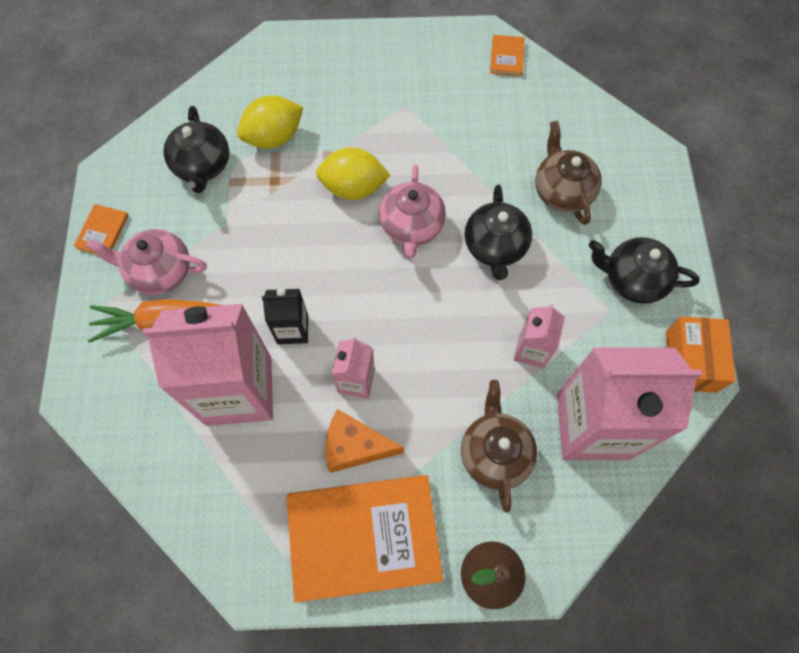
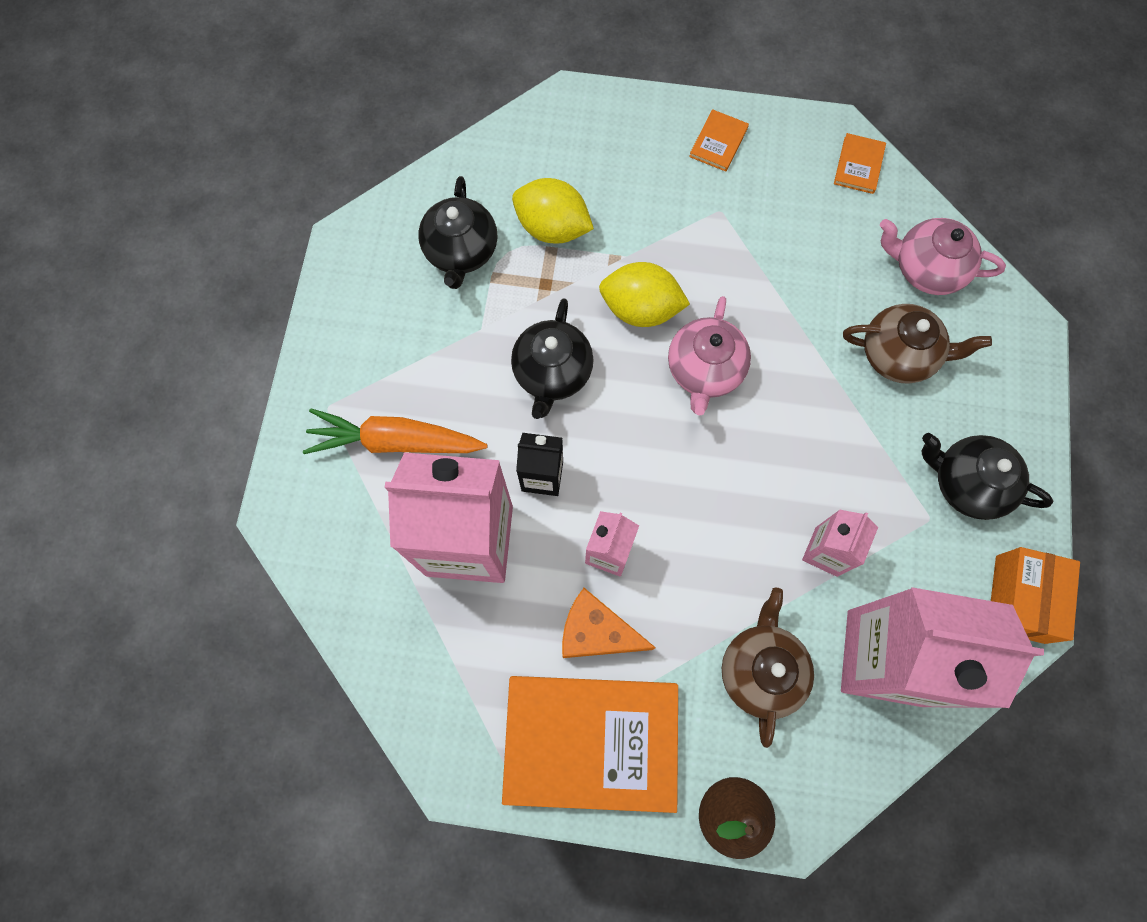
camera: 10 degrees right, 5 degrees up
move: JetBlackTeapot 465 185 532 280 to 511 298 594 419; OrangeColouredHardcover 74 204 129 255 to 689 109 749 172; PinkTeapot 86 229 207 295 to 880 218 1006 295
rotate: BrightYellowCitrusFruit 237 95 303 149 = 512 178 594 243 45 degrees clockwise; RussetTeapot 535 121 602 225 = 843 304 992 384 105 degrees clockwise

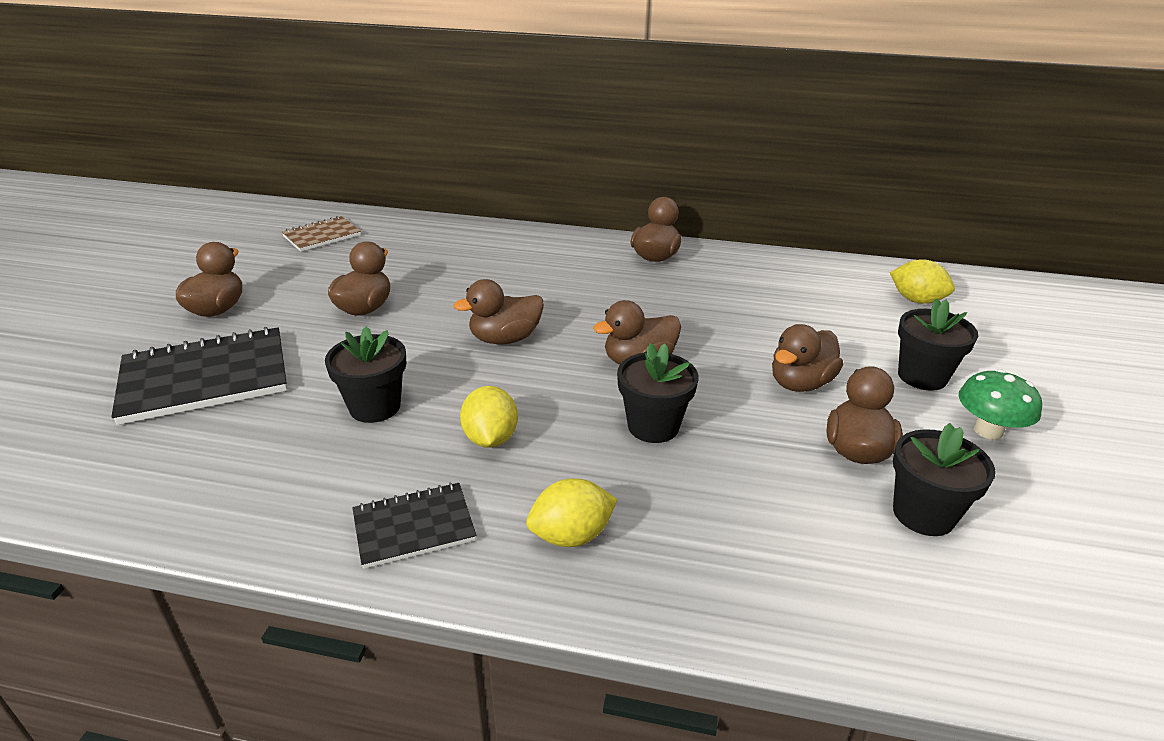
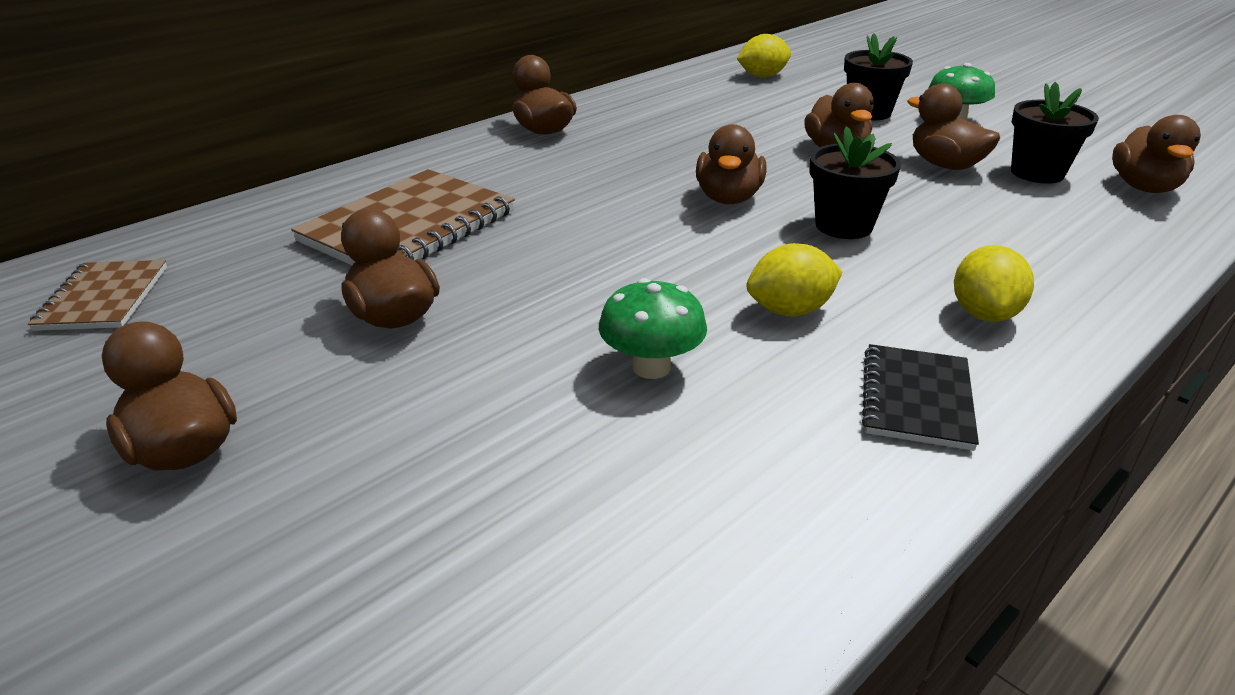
camera: 55 degrees left, 0 degrees up
delete: JetBlackNotebook 111 327 287 425
insert: RussetNotebook 291 169 515 265
move: RussetDuck 453 279 544 344 to 1112 115 1201 193
replace: JetBlackPlantPot 325 327 406 423 to LeafGreenToadstool 599 278 707 379
rotate: BrightYellowCitrusFruit 460 386 518 448 = 746 243 842 317 45 degrees counterclockwise

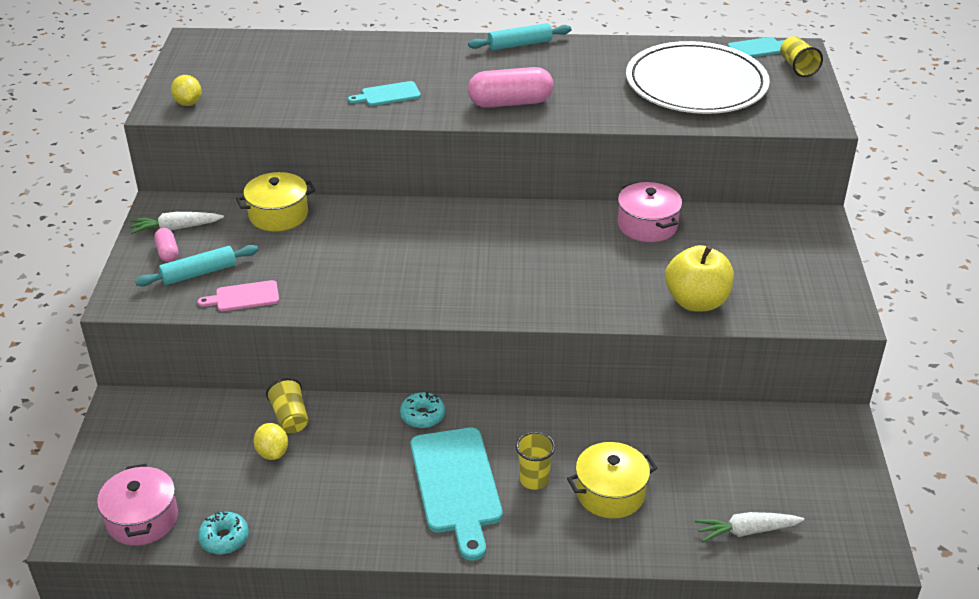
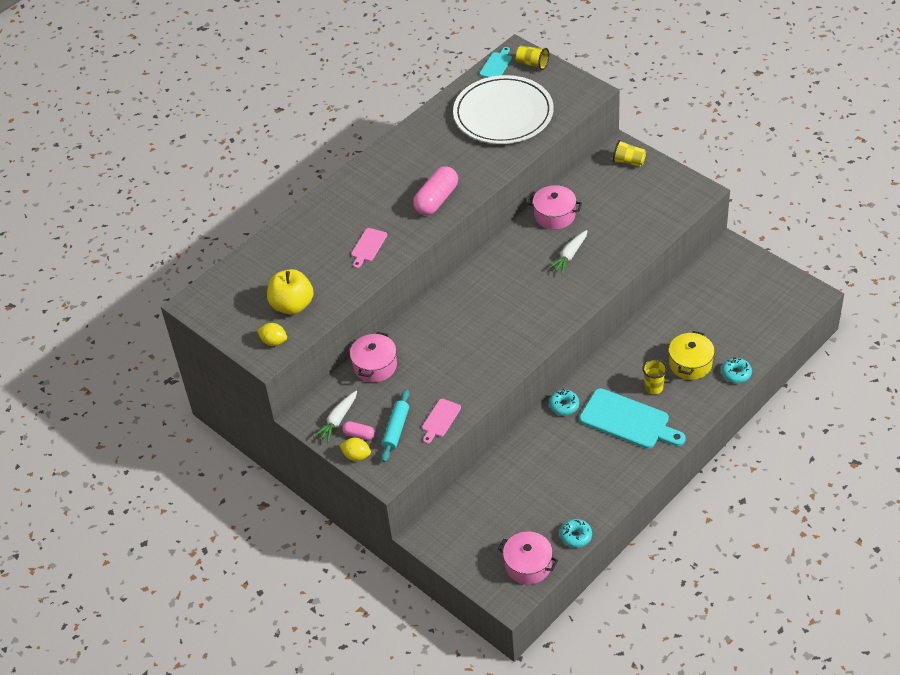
camera: 45 degrees left, 10 degrees up
delete: TurquoiseRollingPin 468 23 571 50
insert: TurquoiseGlazedDonut 722 358 752 383
move: BrightYellowAppleFruit 665 245 734 311 to 267 269 313 315; BrightYellowBeaker 266 378 309 433 to 613 140 646 167; BrightYellowCitrusFruit 253 423 288 460 to 339 438 371 461; WhiteToyCarrot 695 512 805 542 to 548 230 588 274
recolor: TurquoiseChoppingBoard 348 81 421 106 to PinkChoppingBoard 351 228 387 268; BrightYellowPot 236 172 316 231 to PinkPot 350 332 397 382

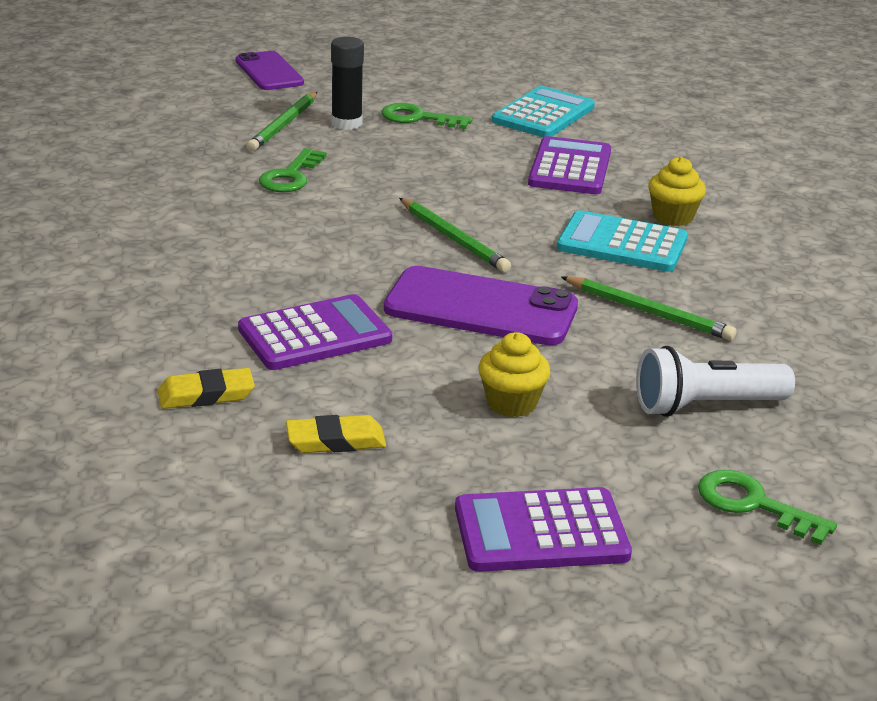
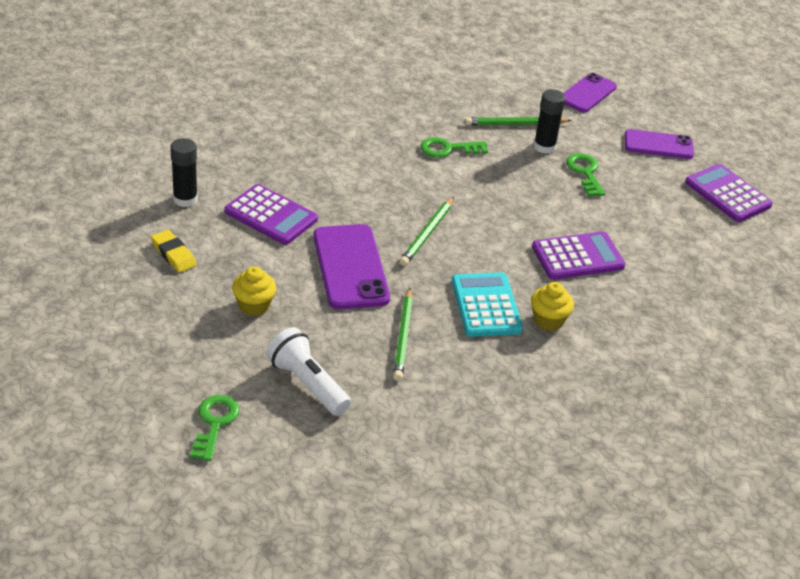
camera: 60 degrees right, 10 degrees up
delete: TurquoiseAddingMachine 492 86 595 138
insert: PurpleSmartphone 625 129 694 159
move: PurpleAddingMachine 455 487 632 572 to 685 164 773 222
replace: BrightYellowPencilEraser 158 368 255 409 to JetBlackGlueStick 170 138 198 207

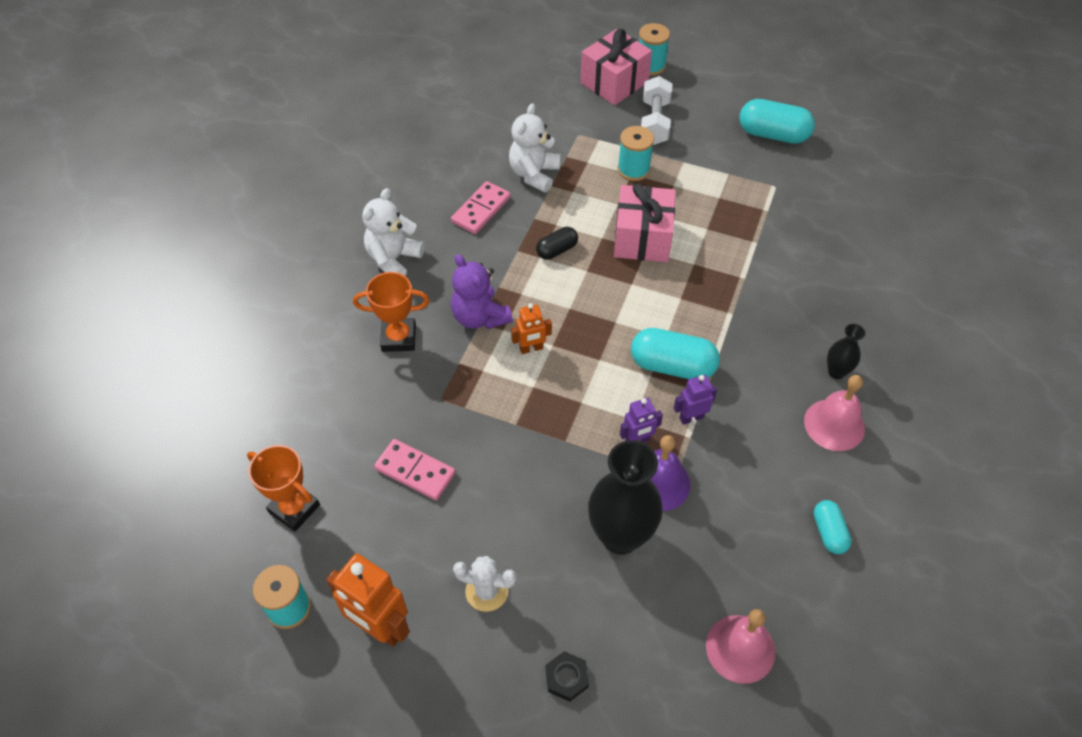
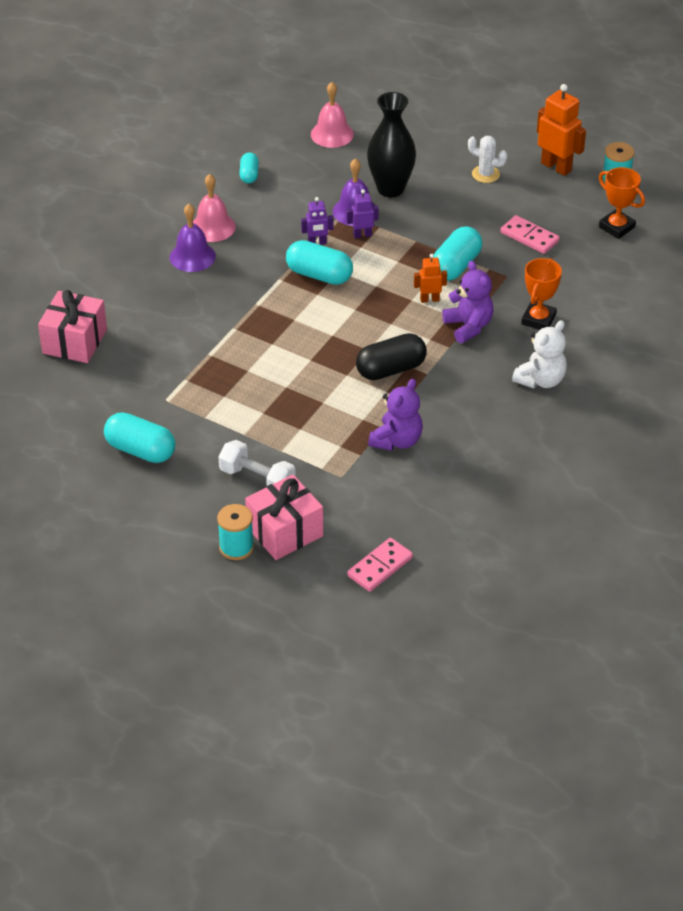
camera: 170 degrees left, 10 degrees down
delete: TurquoiseReelOfThread 618 126 654 181; JetBlackNut 546 651 589 702
insert: TurquoisePillShape 433 226 482 281
move: PinkDomino 451 181 511 234 to 347 538 413 592; PinkWrappedGift 614 183 676 262 to 38 290 107 363
replace: JetBlackTallVase 827 324 865 379 to PurpleSchoolBell 170 204 216 272
recolor: WhiteTeddy 509 103 560 193 to PurpleTeddy 368 379 423 451
rotate: WhiteFreeWeight 641 76 672 145 = 218 440 296 486 75 degrees counterclockwise; OrangeColouredPrizeCup 353 272 430 352 = 521 258 562 330 75 degrees counterclockwise
resize: JetBlackPillShape 536 227 578 259 = 356 333 427 380 x1.75

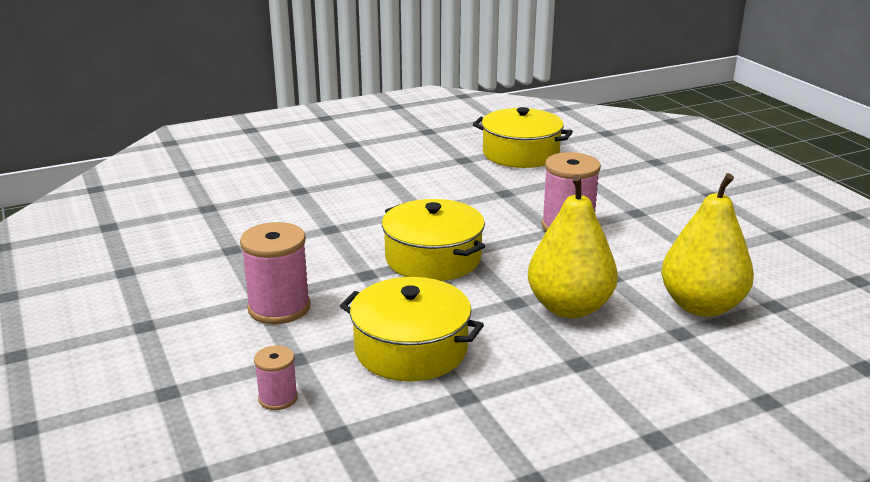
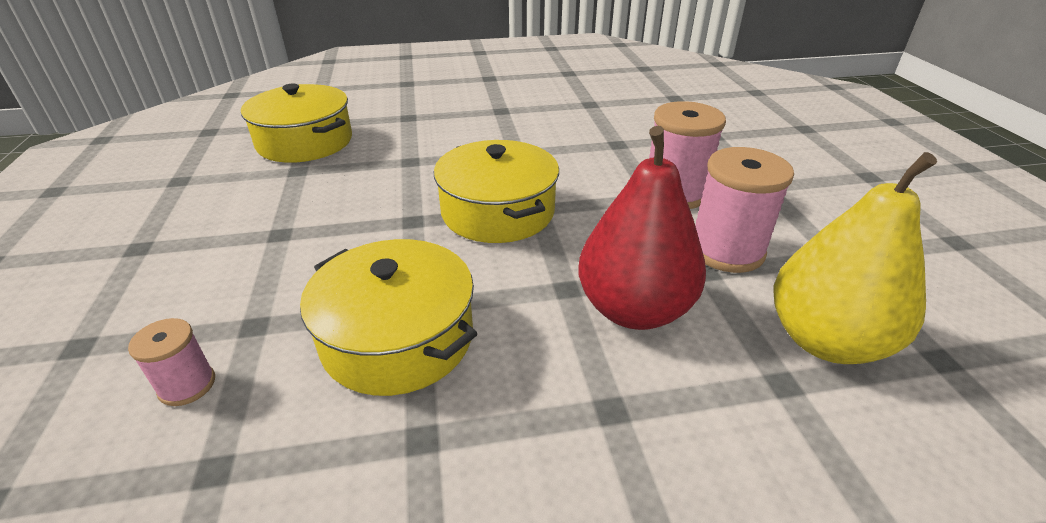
camera: 15 degrees right, 10 degrees up
move: BrightYellowPot 473 107 573 168 to 241 84 352 163; PinkReelOfThread 240 222 311 324 to 695 147 794 273
recolor: BrightYellowToyPear 528 175 618 318 to RedToyPear 578 126 706 330

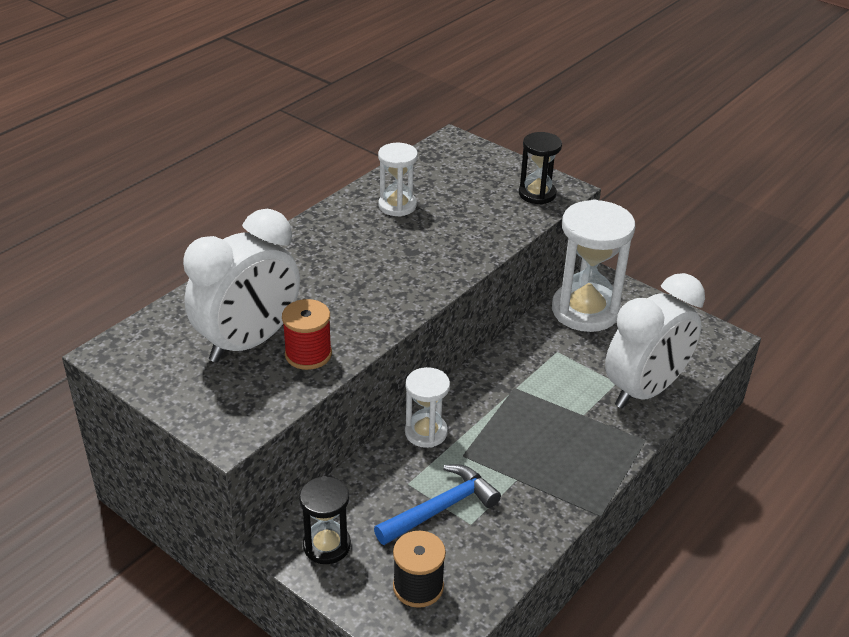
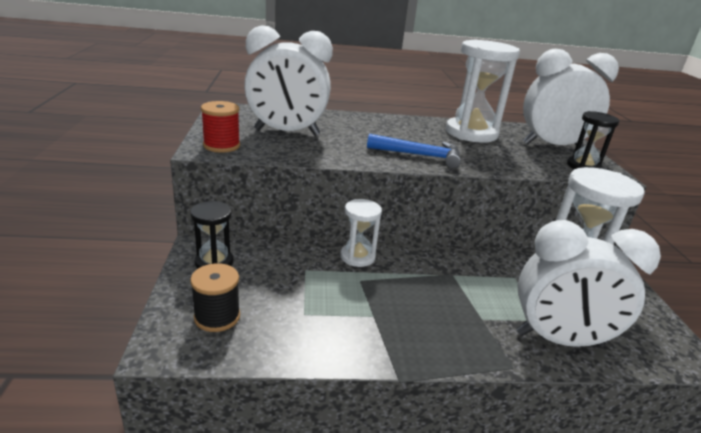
camera: 45 degrees right, 10 degrees down
insert: WhiteBedsideClock 523 49 619 148
move: RedReelOfThread 282 299 332 370 to 201 101 240 153; BlueCarpenter'sHammer 374 464 501 545 to 367 134 461 168
resize: WhiteHourglass 378 143 418 217 = 446 40 520 143 x1.81

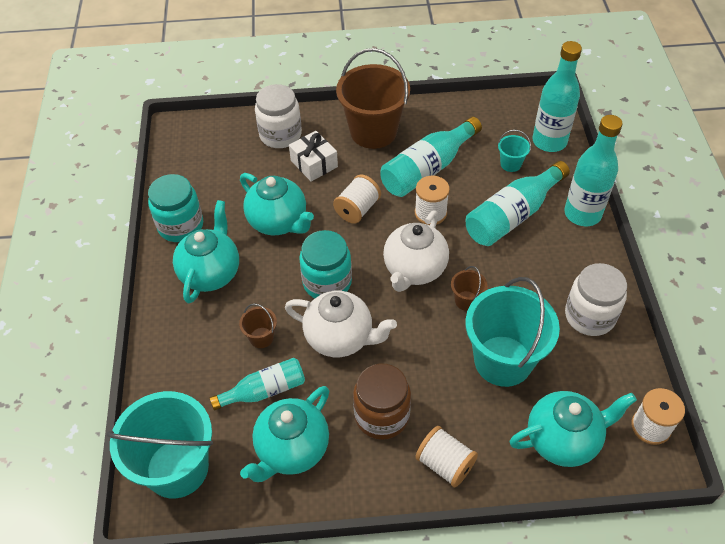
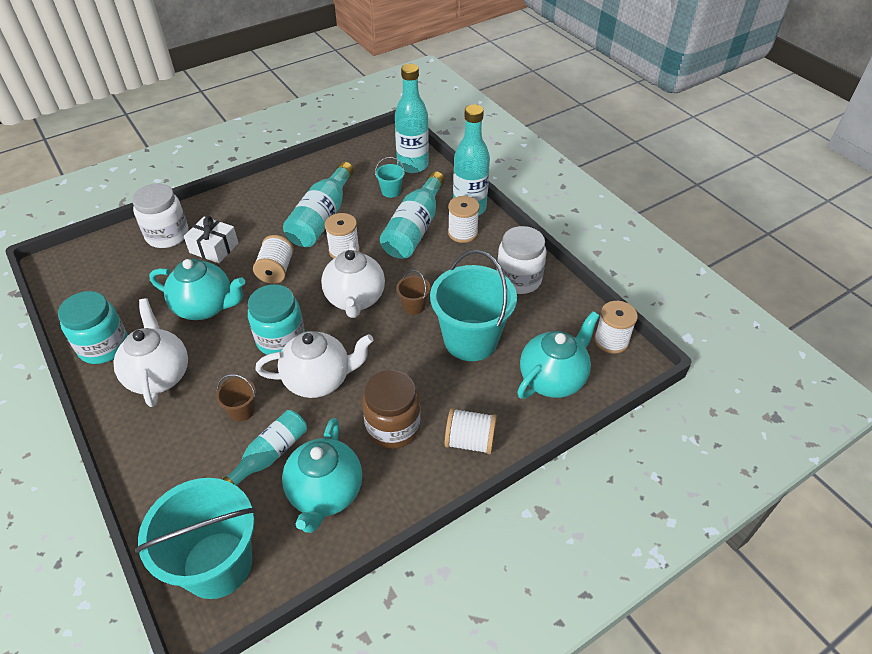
camera: 30 degrees left, 5 degrees down
delete: RussetPail 336 48 410 149
insert: WhiteReelOfThread 448 196 480 243
recolor: TurquoiseTeapot 173 200 239 303 to WhiteTeapot 113 298 188 407

